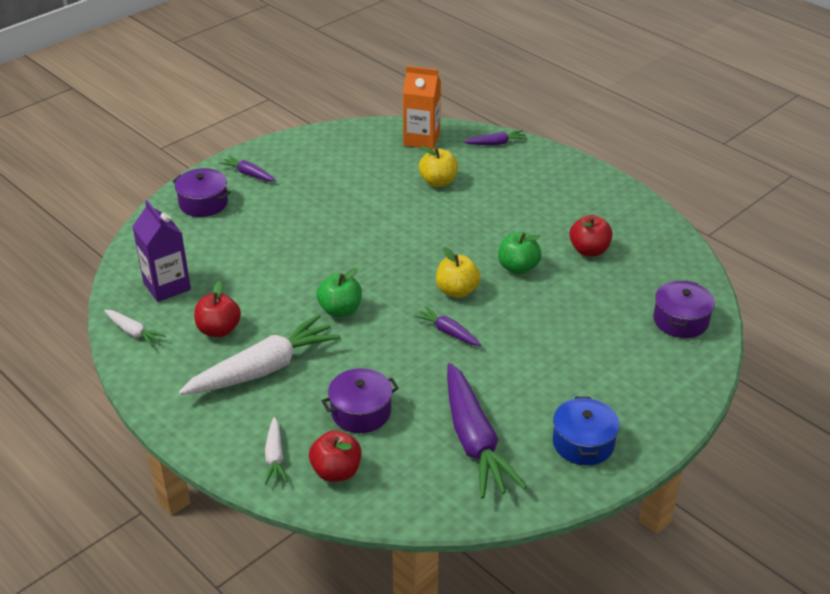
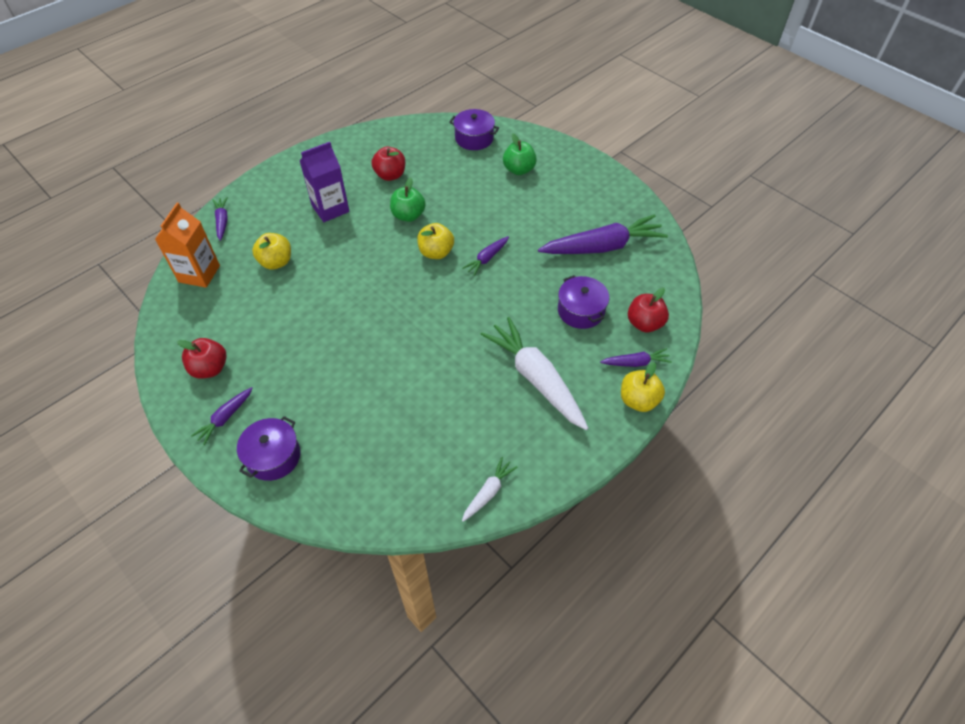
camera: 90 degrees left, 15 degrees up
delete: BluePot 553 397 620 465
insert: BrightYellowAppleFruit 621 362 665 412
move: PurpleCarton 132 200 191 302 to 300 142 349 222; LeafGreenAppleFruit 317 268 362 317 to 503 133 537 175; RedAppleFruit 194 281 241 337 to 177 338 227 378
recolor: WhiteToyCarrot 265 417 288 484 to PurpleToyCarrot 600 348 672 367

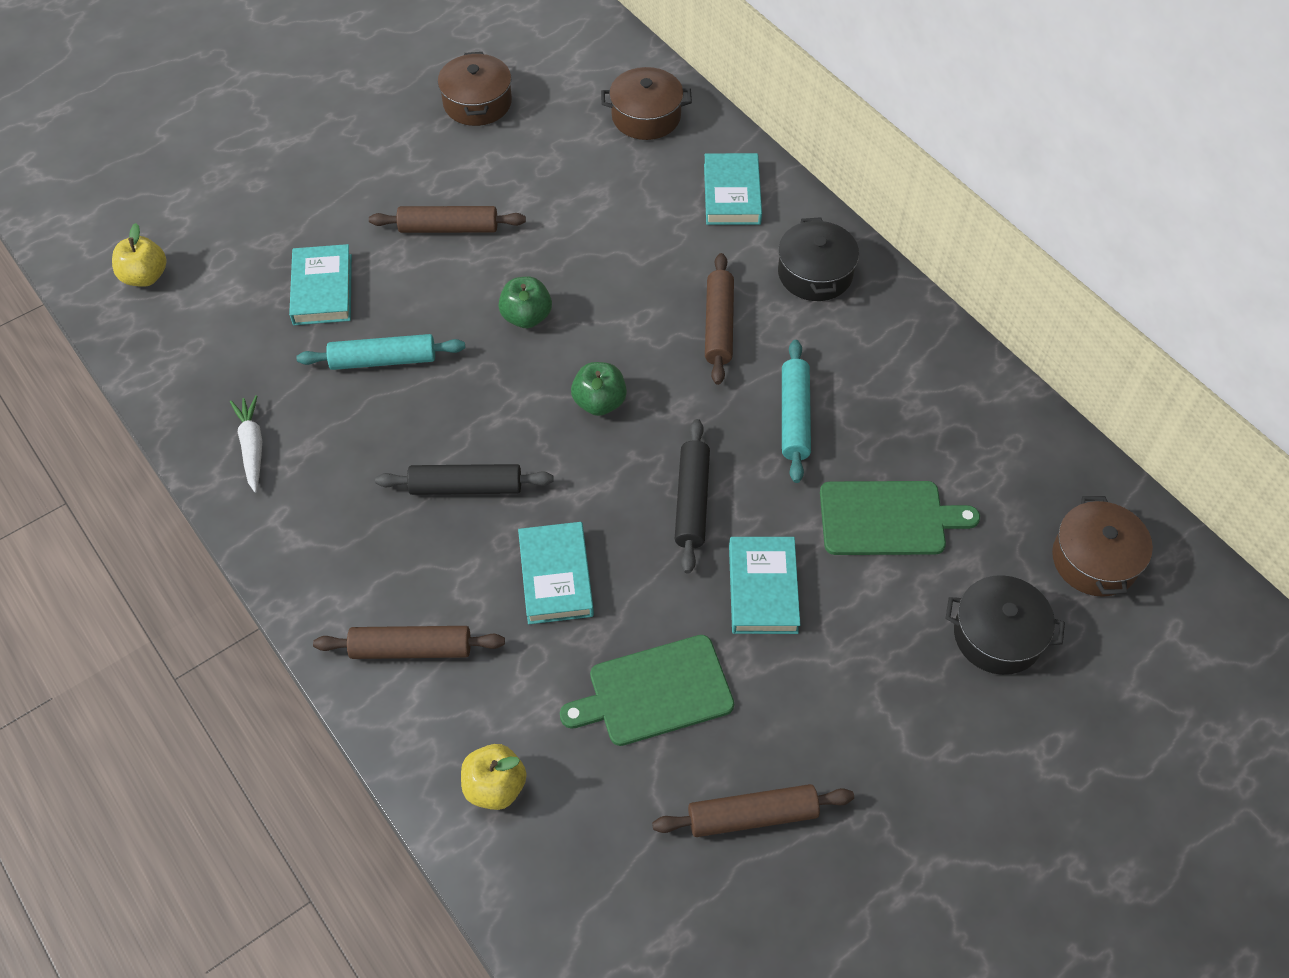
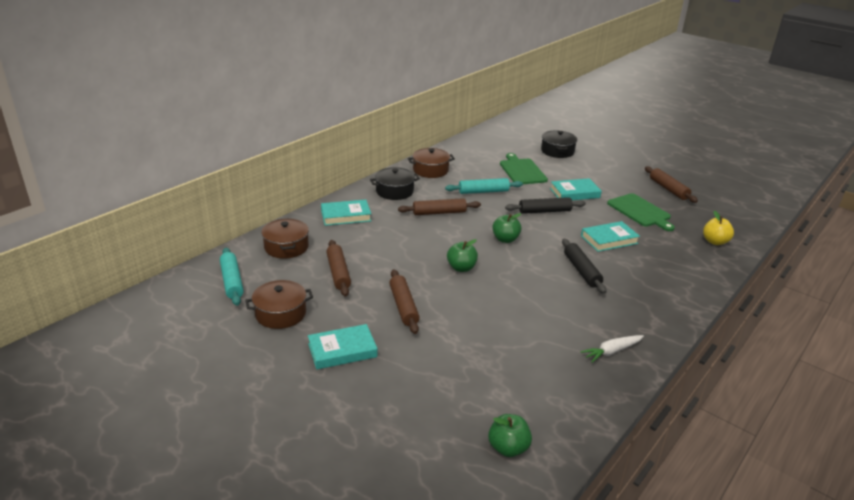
camera: 105 degrees left, 25 degrees down
move: TurquoiseHardcover 289 244 352 325 to 308 324 377 369; TurquoiseRollingPin 296 334 465 370 to 220 248 244 306; RussetPot 1052 496 1153 597 to 408 148 455 178; RussetRollingPin 313 626 505 659 to 326 240 351 297
recolor: BrightYellowAppleFruit 112 223 167 287 to LeafGreenAppleFruit 488 414 532 457

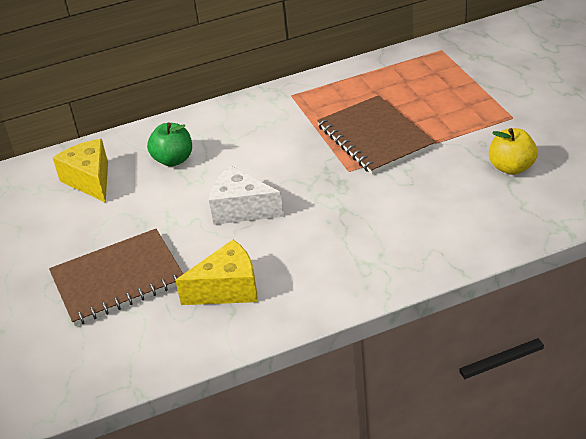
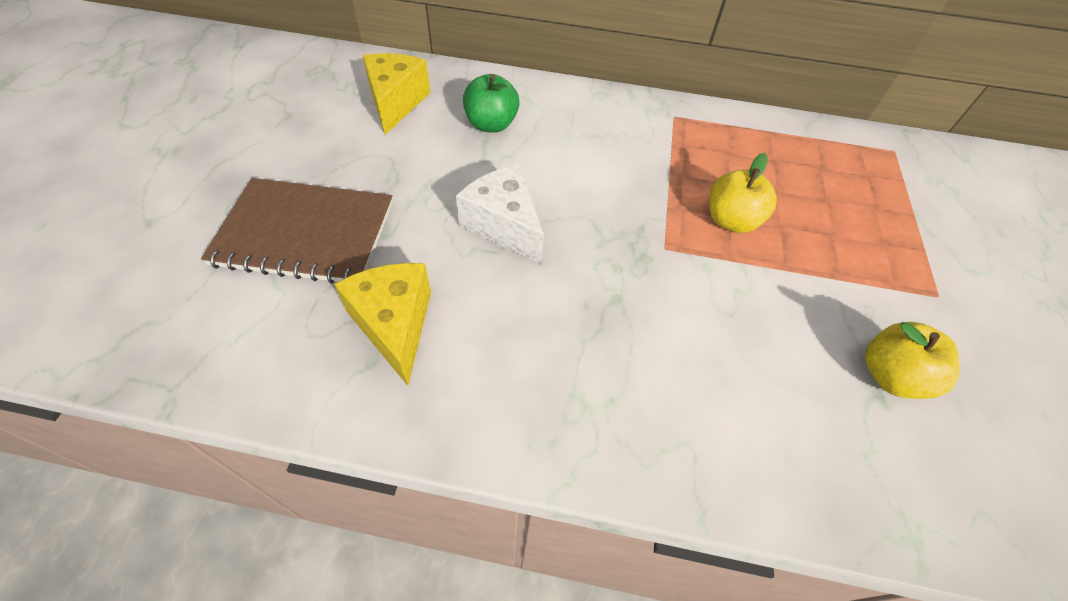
camera: 25 degrees right, 15 degrees up
replace: RussetNotebook 317 95 436 174 to BrightYellowAppleFruit 709 153 777 233
rotate: BrightYellowPieceOfCheese 175 240 258 305 = 334 263 431 386 120 degrees counterclockwise

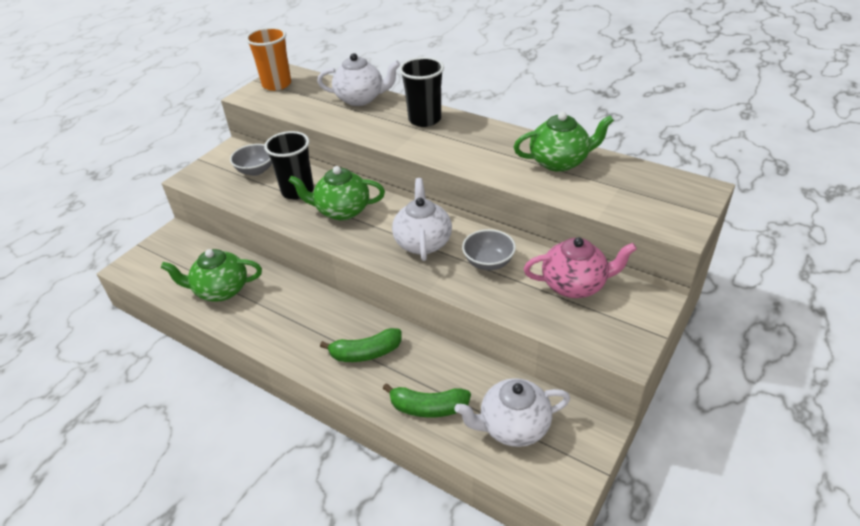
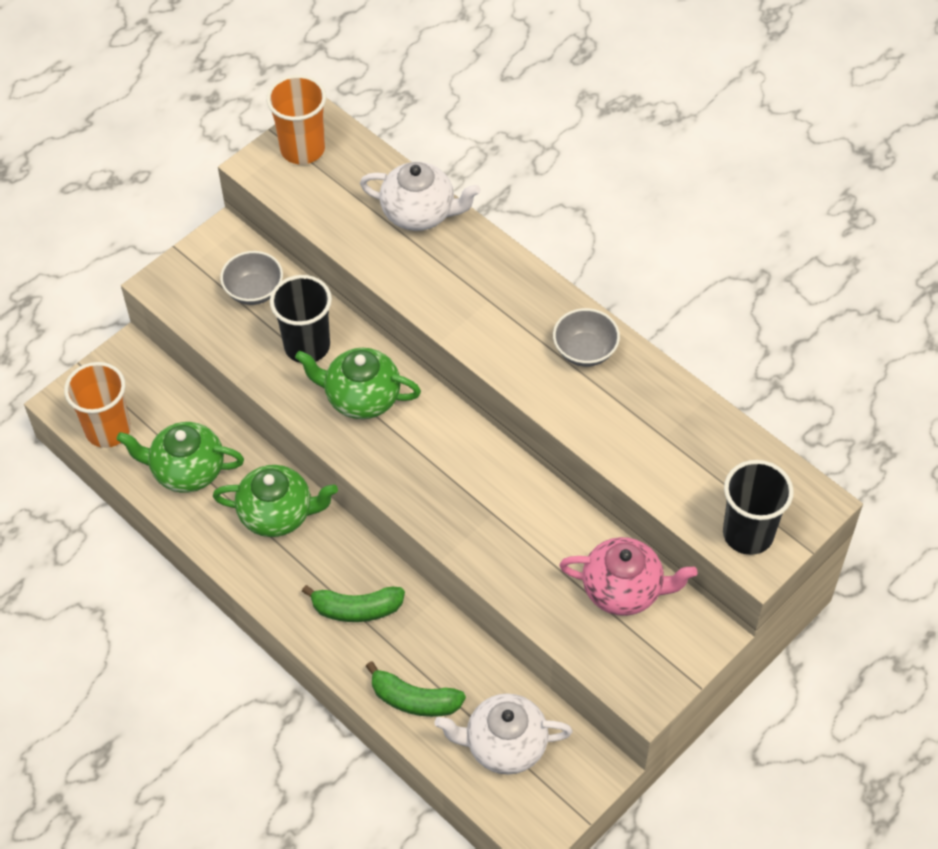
camera: 10 degrees right, 15 degrees up
delete: WhiteTeapot 392 178 452 261
insert: OrangeColouredBeaker 64 362 131 448
move: JetBlackBeaker 399 57 444 127 to 723 460 794 555; LeafGreenTeapot 514 112 614 172 to 213 465 338 537; AshGreyBowl 462 229 516 270 to 553 308 620 367

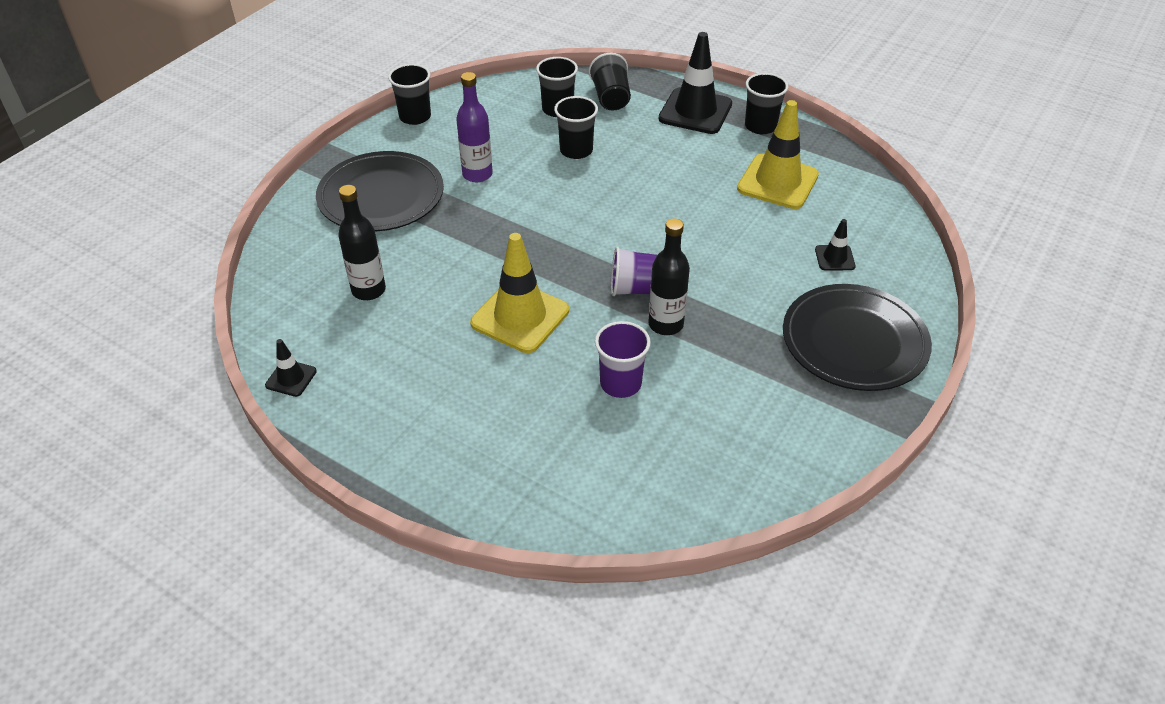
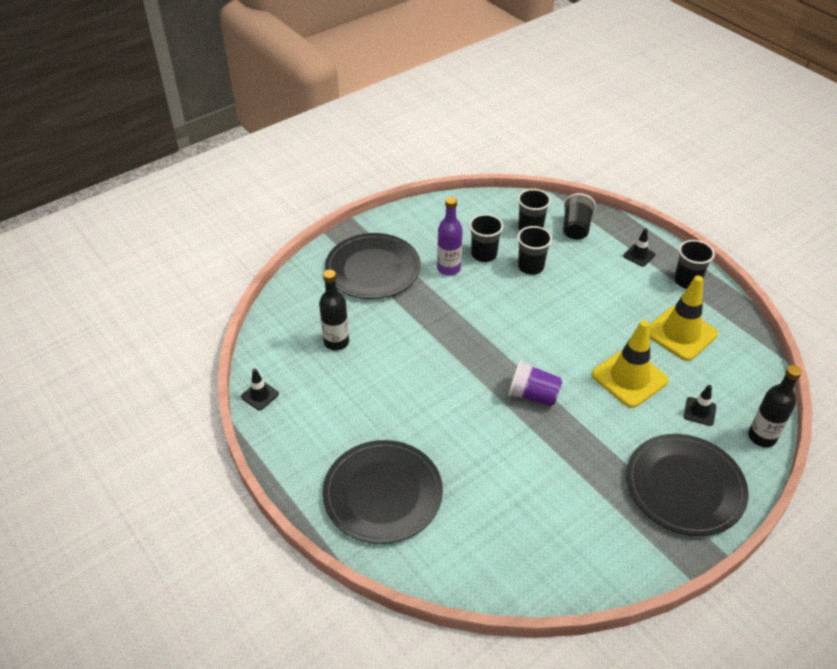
camera: 20 degrees right, 0 degrees up
delete: PurpleBeaker 595 321 651 398
insert: JetBlackFlatDish 322 440 443 544
move: JetBlackBeaker 388 64 431 125 to 469 214 503 262; JetBlackBottle 649 218 690 335 to 748 365 802 447; BrightYellowSafetyCone 470 233 569 353 to 592 320 669 408
resize: JetBlackSafetyCone 659 32 732 134 = 623 228 655 267 x0.49

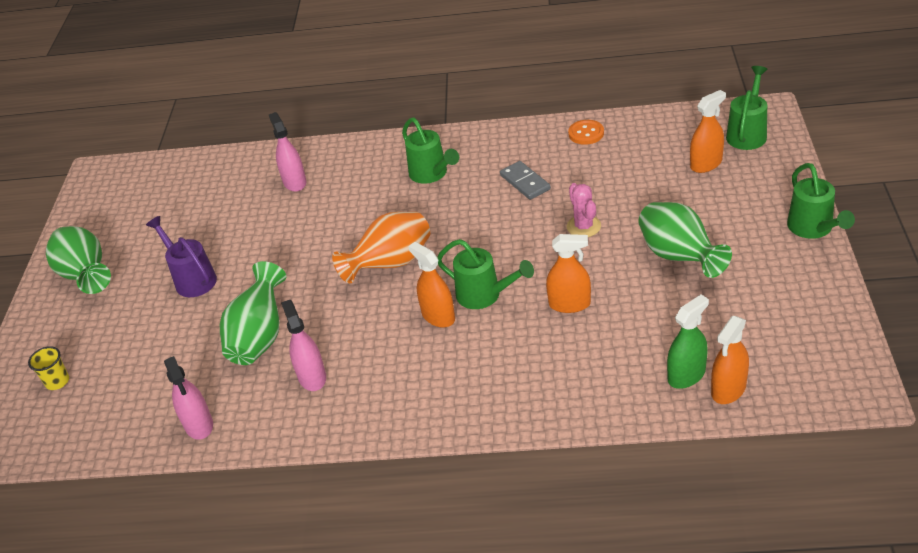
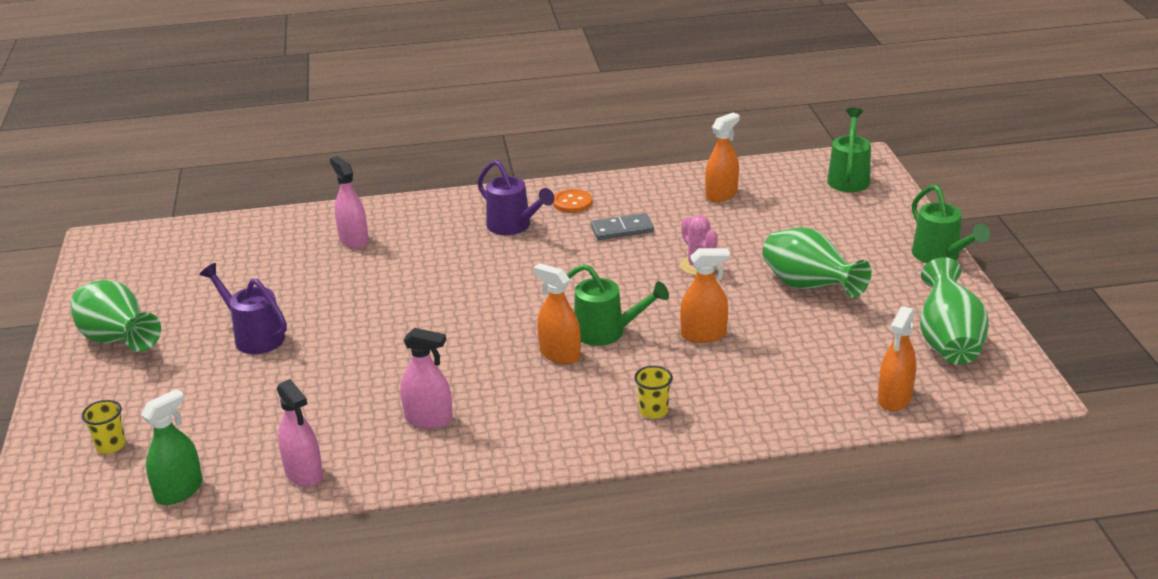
camera: 15 degrees left, 10 degrees down
delete: OrangeColouredTallVase 332 212 430 283
insert: BrightYellowBeaker 634 366 673 419
move: OrangeColouredSprayer 690 90 726 173 to 705 113 740 202; OrangeColouredSewingButton 568 120 604 145 to 553 189 592 213; LeafGreenTallVase 220 261 286 365 to 920 257 989 365; LeafGreenSprayer 667 295 709 389 to 141 389 203 505
recolor: LeafGreenWateringPot 402 117 459 184 to PurpleWateringPot 477 160 555 235
rotate: AshGreyDomino 500 161 551 200 = 591 213 654 240 60 degrees counterclockwise; PinkSprayer 281 300 326 391 = 400 328 453 429 135 degrees clockwise

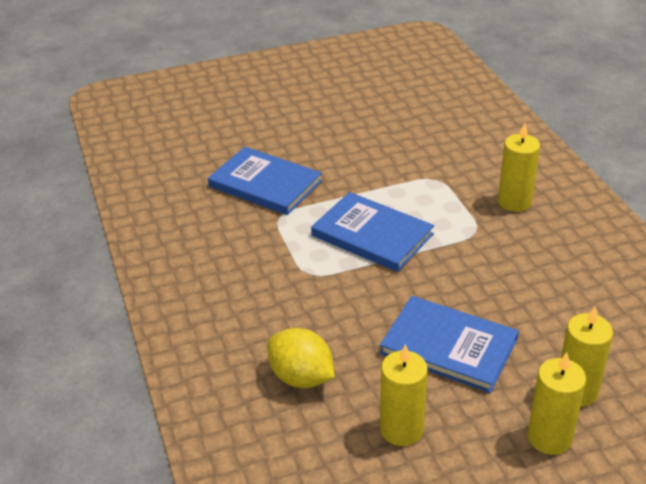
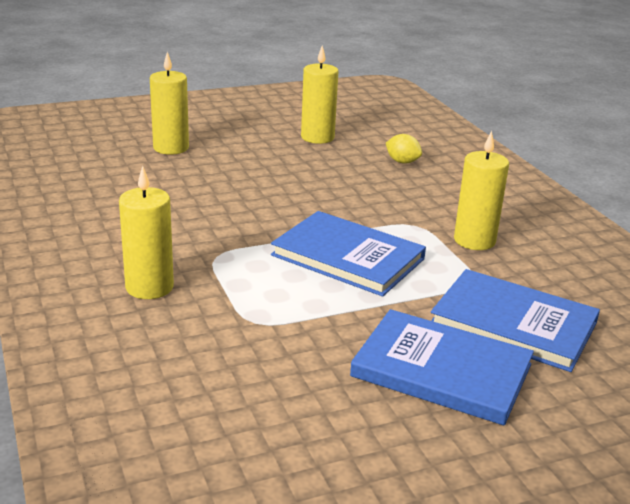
camera: 175 degrees right, 10 degrees down
move: BlueHardcover 380 296 519 393 to 350 309 534 426; BrightYellowWaxCandle 527 352 586 455 to 454 131 509 250
resize: BrightYellowCitrusFruit 267 328 335 388 = 386 134 422 164 x0.59

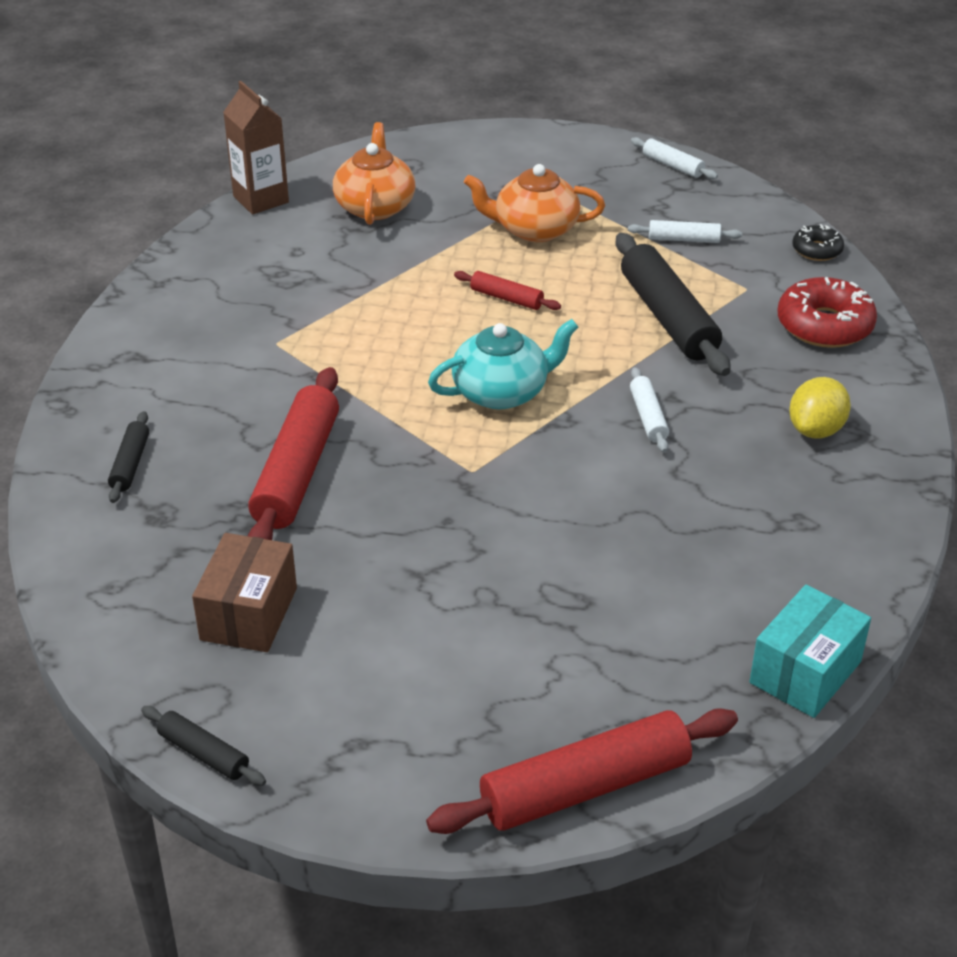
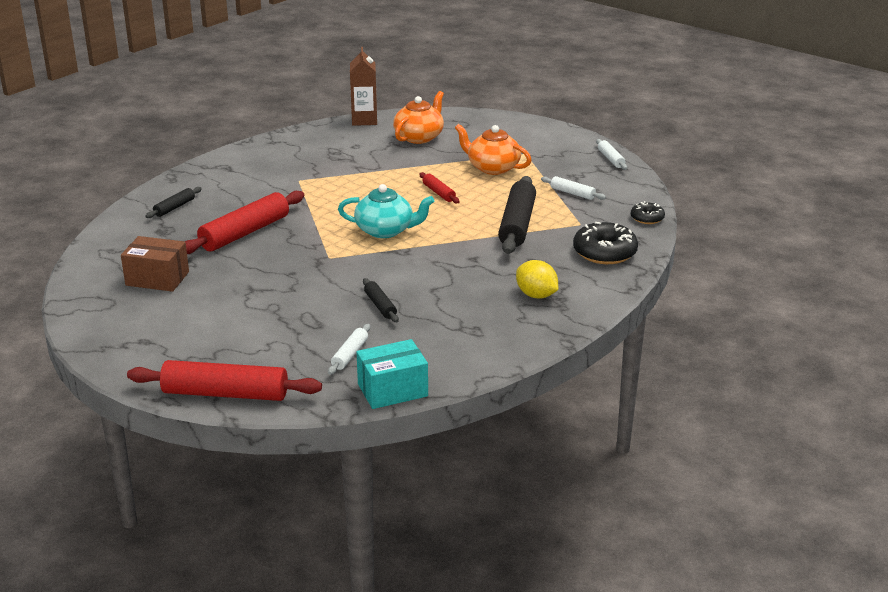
camera: 30 degrees right, 10 degrees down
move: WhiteRollingPin 630 367 669 452 to 328 324 370 375; JetBlackRollingPin 141 706 266 786 to 363 278 399 322
recolor: RedGlazedDonut 777 277 877 348 to JetBlackGlazedDonut 573 222 638 264
rotate: BrightYellowCitrusFruit 789 377 851 438 = 516 260 558 299 75 degrees clockwise; RussetBox 192 533 297 652 = 121 236 189 292 60 degrees clockwise

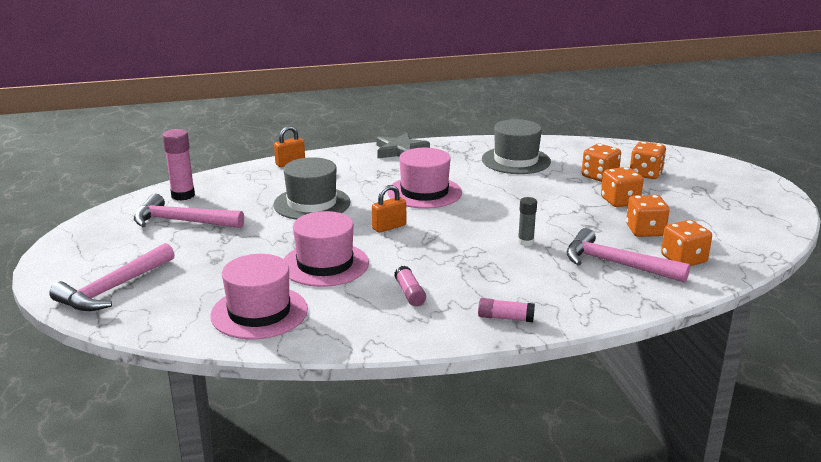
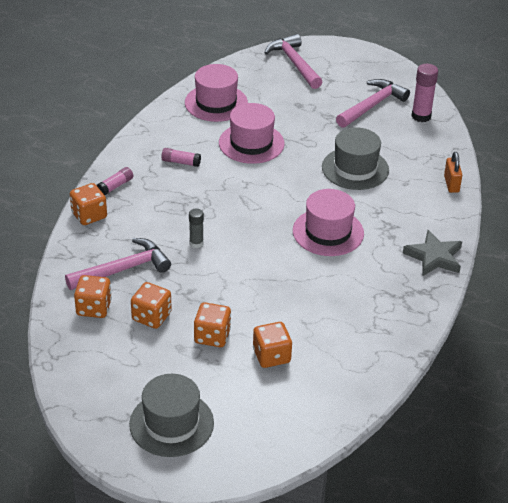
camera: 120 degrees right, 15 degrees up
delete: OrangeColouredLock 372 185 406 233
move: AshGreyTopHat 482 119 551 174 to 129 374 214 457; OrangeColouredDice 630 141 666 179 to 70 183 107 225

